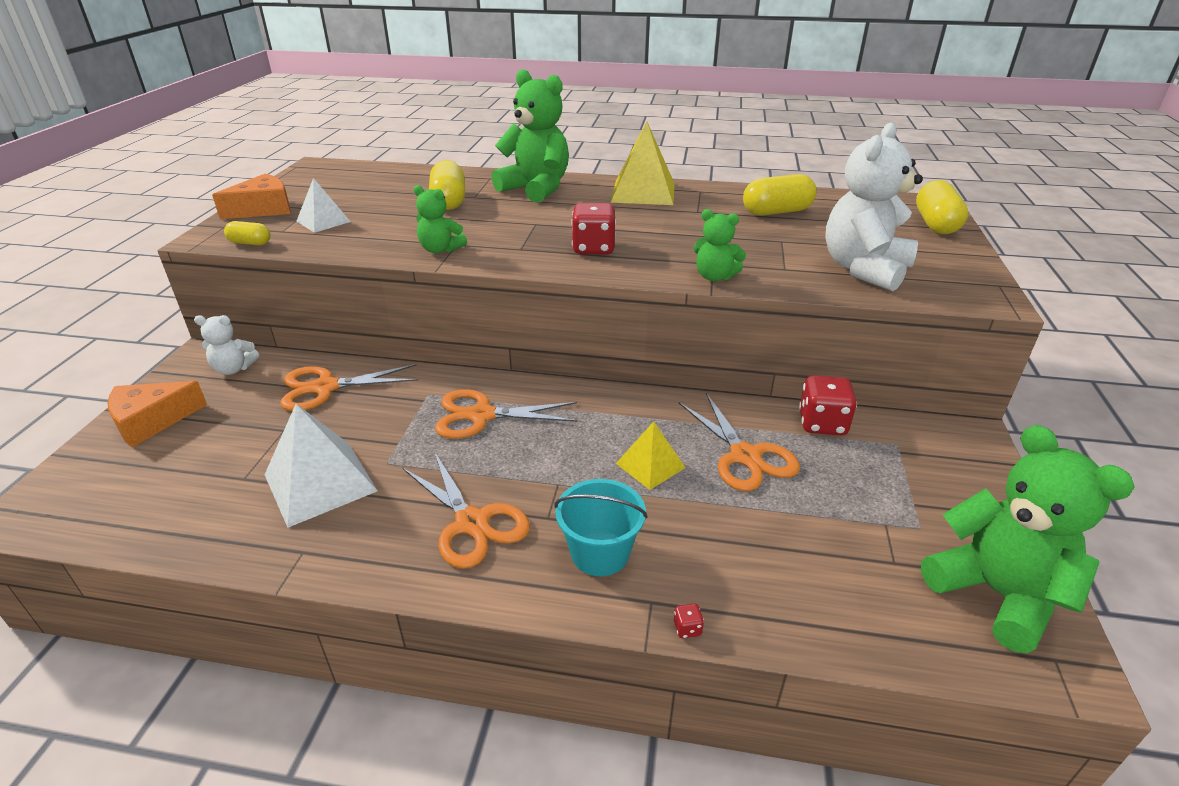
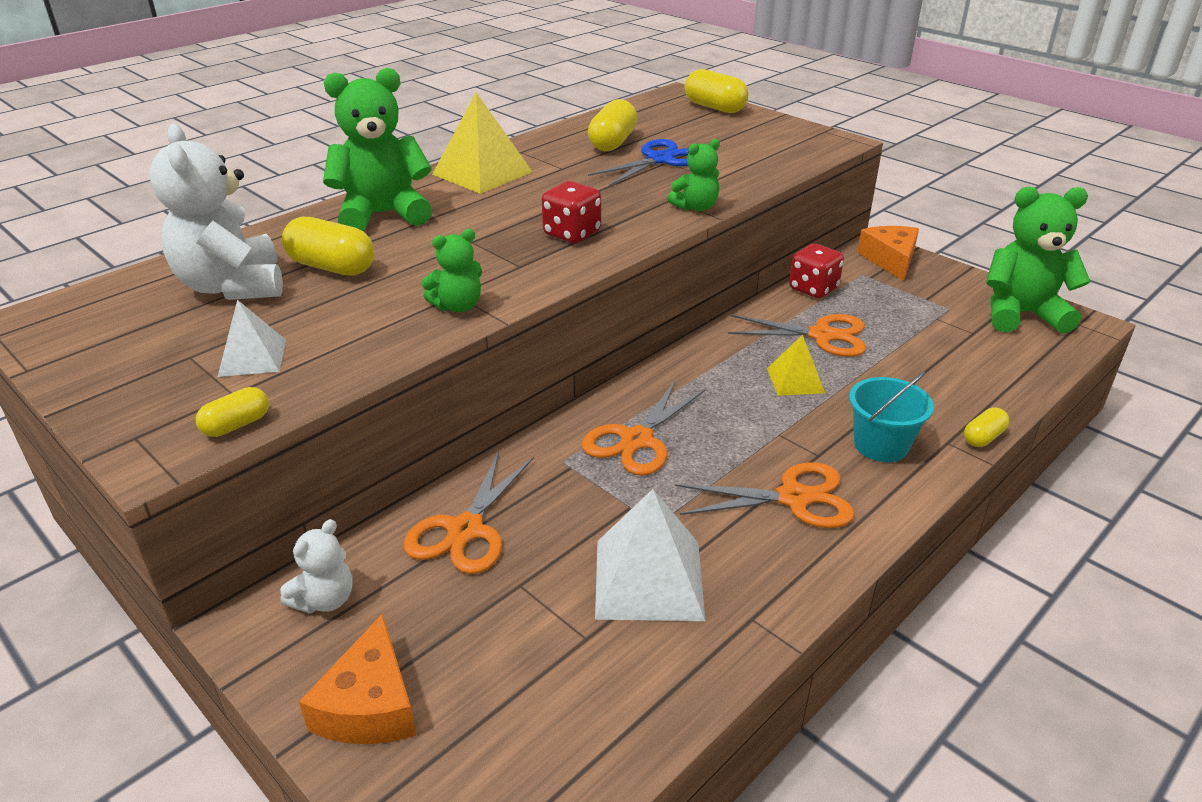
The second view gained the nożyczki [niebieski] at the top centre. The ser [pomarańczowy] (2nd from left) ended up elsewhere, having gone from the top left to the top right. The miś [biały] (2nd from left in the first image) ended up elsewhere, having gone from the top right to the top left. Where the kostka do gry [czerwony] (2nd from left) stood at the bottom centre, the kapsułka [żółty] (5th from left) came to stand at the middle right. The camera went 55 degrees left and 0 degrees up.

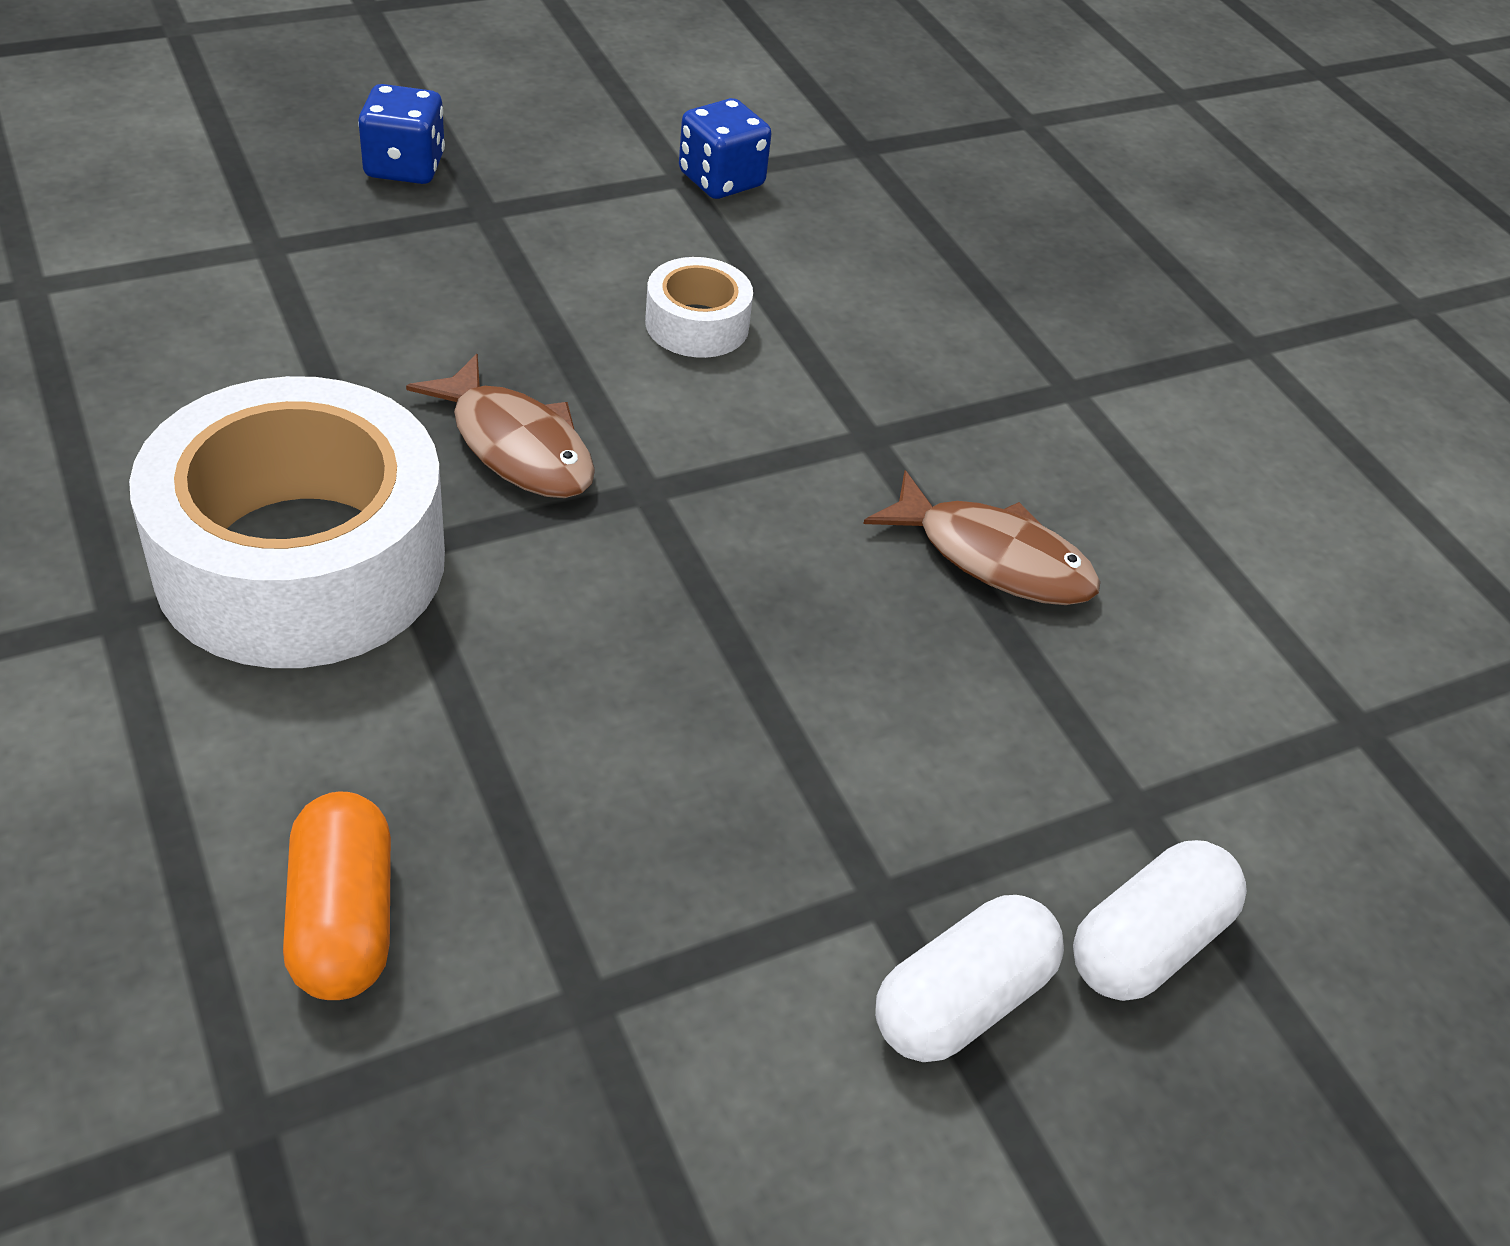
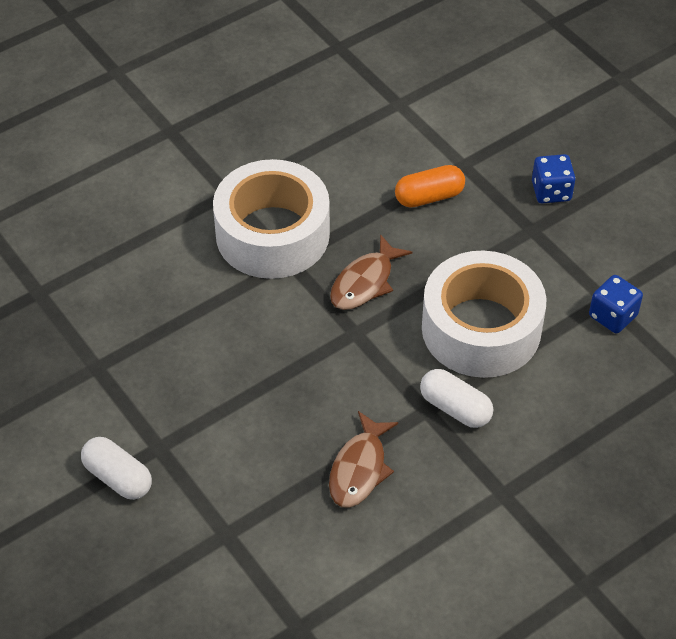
The kapsułka [pomarańczowy] ended up elsewhere, having gone from the bottom left to the top centre. The kapsułka [biały] (2nd from left) ended up elsewhere, having gone from the bottom right to the middle right. The size of the taśma klejąca [biały] (2nd from left) at the top centre changed by a factor of 2.26. The camera went 85 degrees right and 5 degrees up.

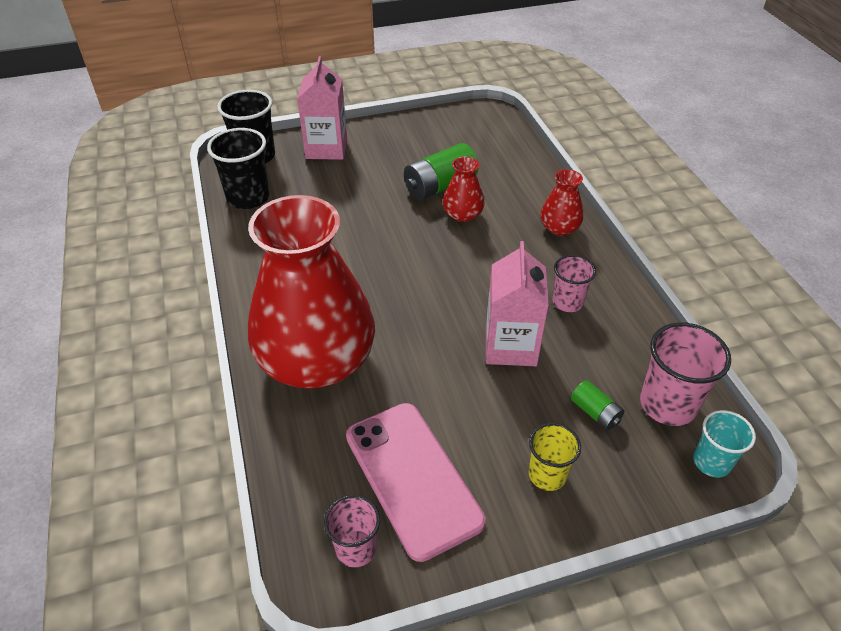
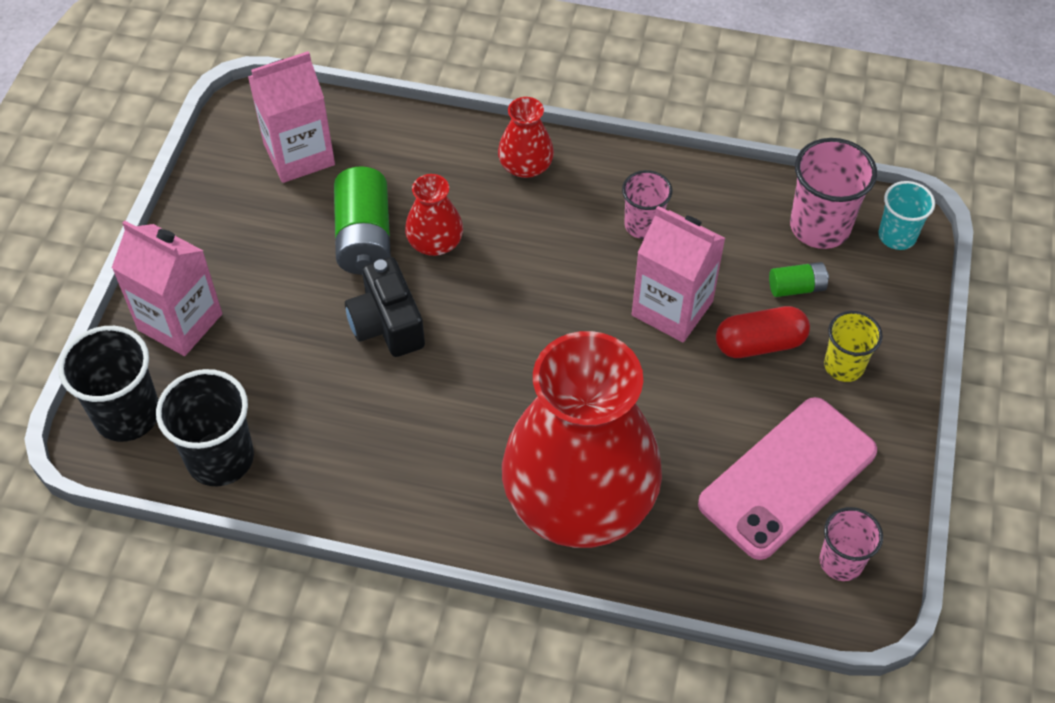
The second view gained the karton mleka [różowy] (2nd from left) at the top left. The second view gained the aparat fotograficzny [czarny] at the centre. The second view gained the kapsułka [czerwony] at the middle right. The telefon [różowy] at the bottom centre ended up facing another way, 45 degrees counterclockwise from before. The camera went 60 degrees left and 10 degrees up.

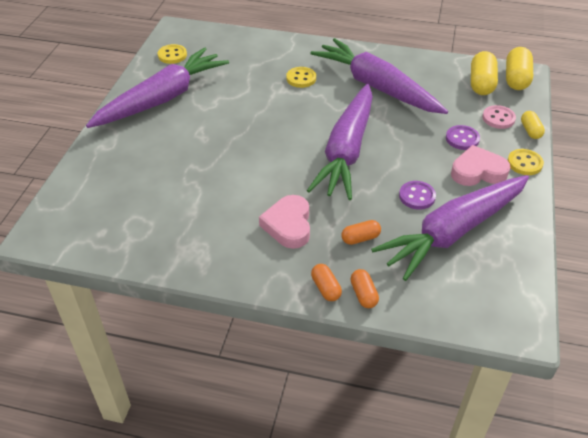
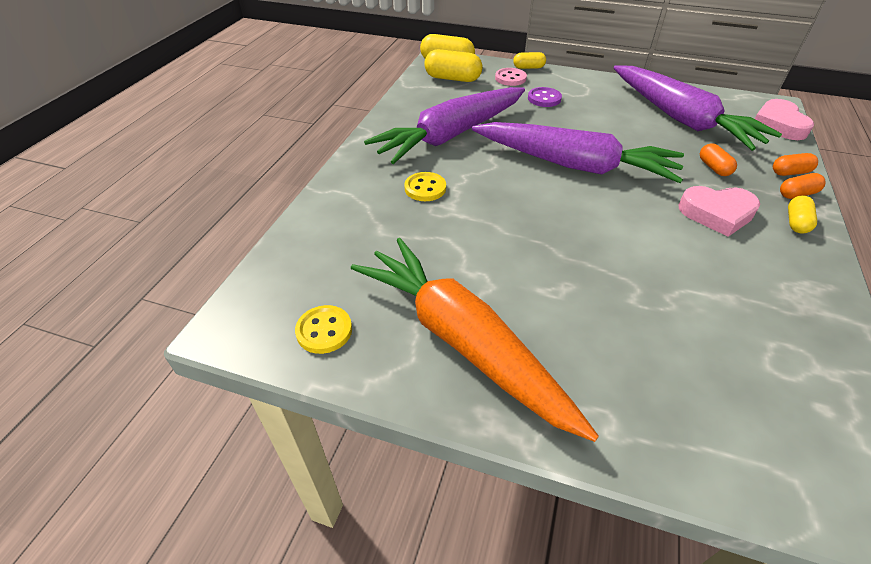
The second view lost the guzik [fioletowy] (1st from left) at the middle right. The second view lost the guzik [żółty] (3rd from left) at the middle right. The second view gained the kapsułka [żółty] (4th from left) at the middle right. The serce [różowy] (2nd from left) ended up elsewhere, having gone from the middle right to the top right. What was the marchewka [fioletowy] (1st from left) at the top left turned into the marchewka [pomarańczowy] at the centre. The camera went 85 degrees left and 0 degrees up.

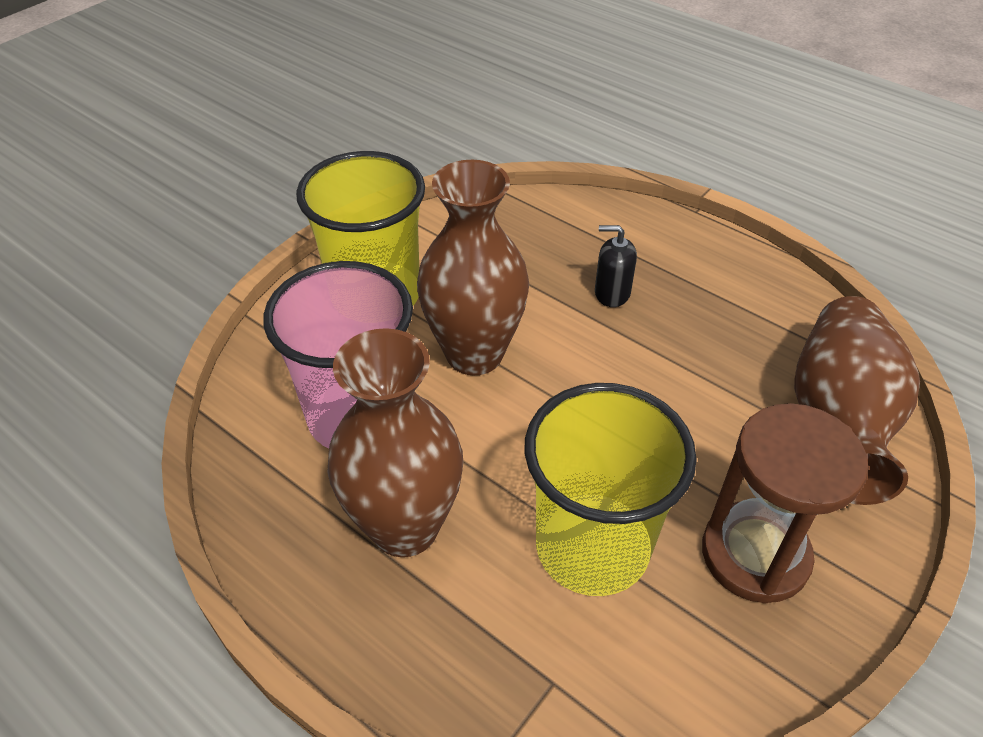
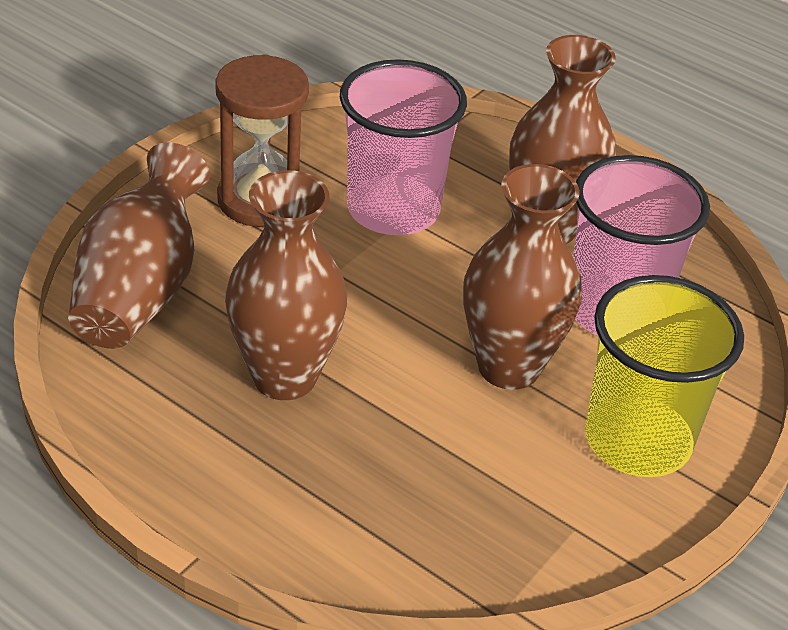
The second view lost the dozownik mydła [czarny] at the centre. The second view gained the wazon [brązowy] (2nd from left) at the centre. What was the szklanka [żółty] (2nd from left) at the centre turned into the szklanka [różowy] (1st from left) at the top centre. The camera went 175 degrees right and 5 degrees down.

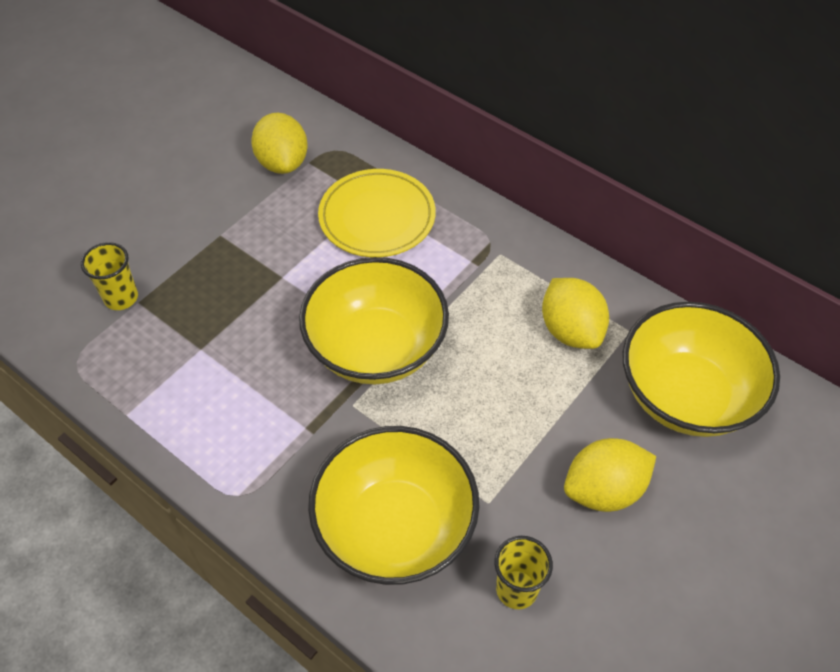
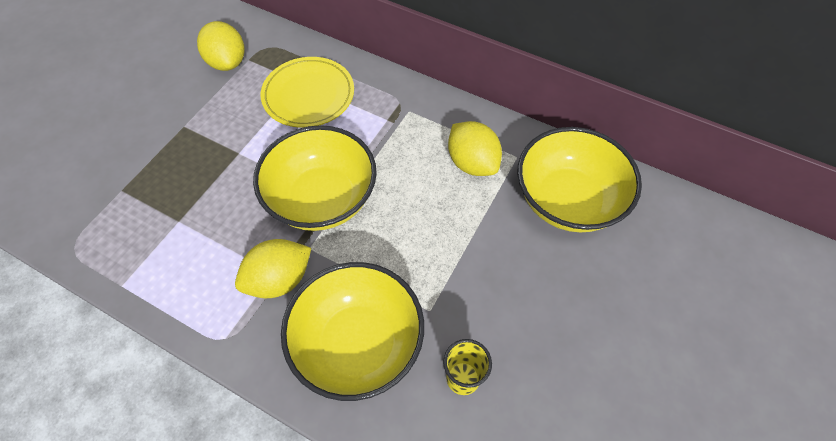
The second view lost the szklanka [żółty] (1st from left) at the middle left. The cytryna [żółty] (3rd from left in the first image) ended up elsewhere, having gone from the bottom right to the middle left. The camera went 10 degrees left and 5 degrees up.

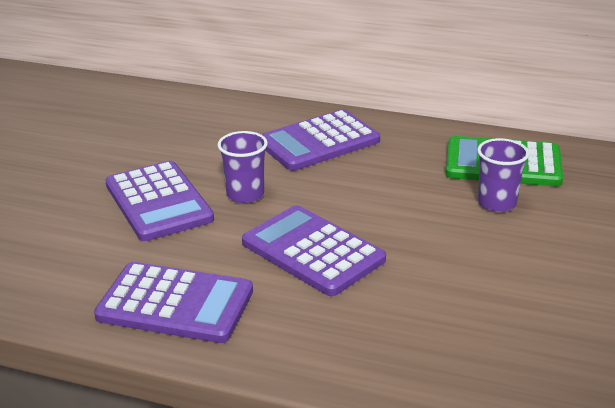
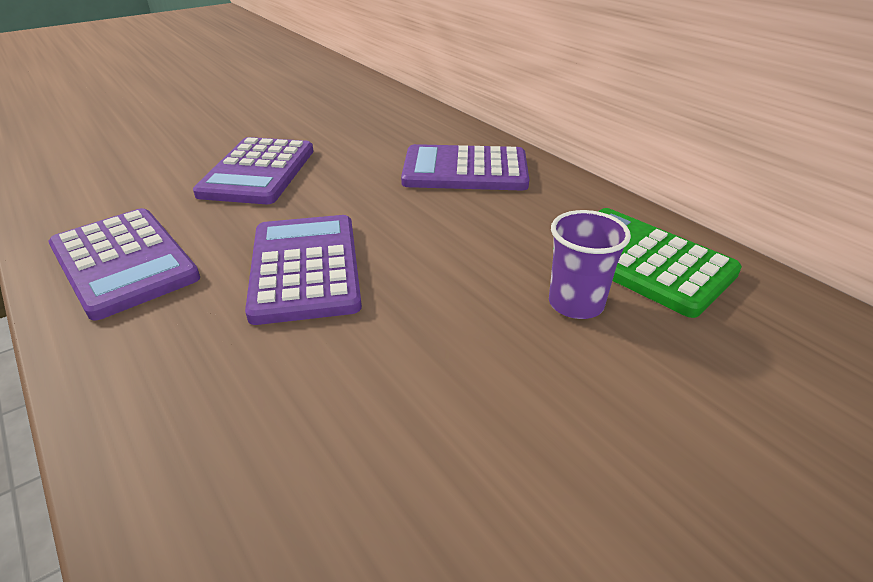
The second view lost the szklanka [fioletowy] (1st from left) at the centre. The camera went 35 degrees right and 5 degrees up.

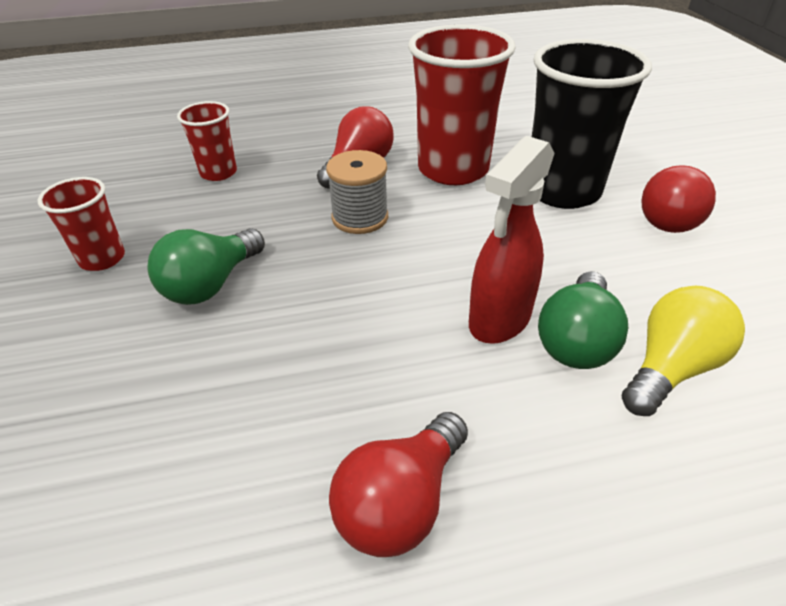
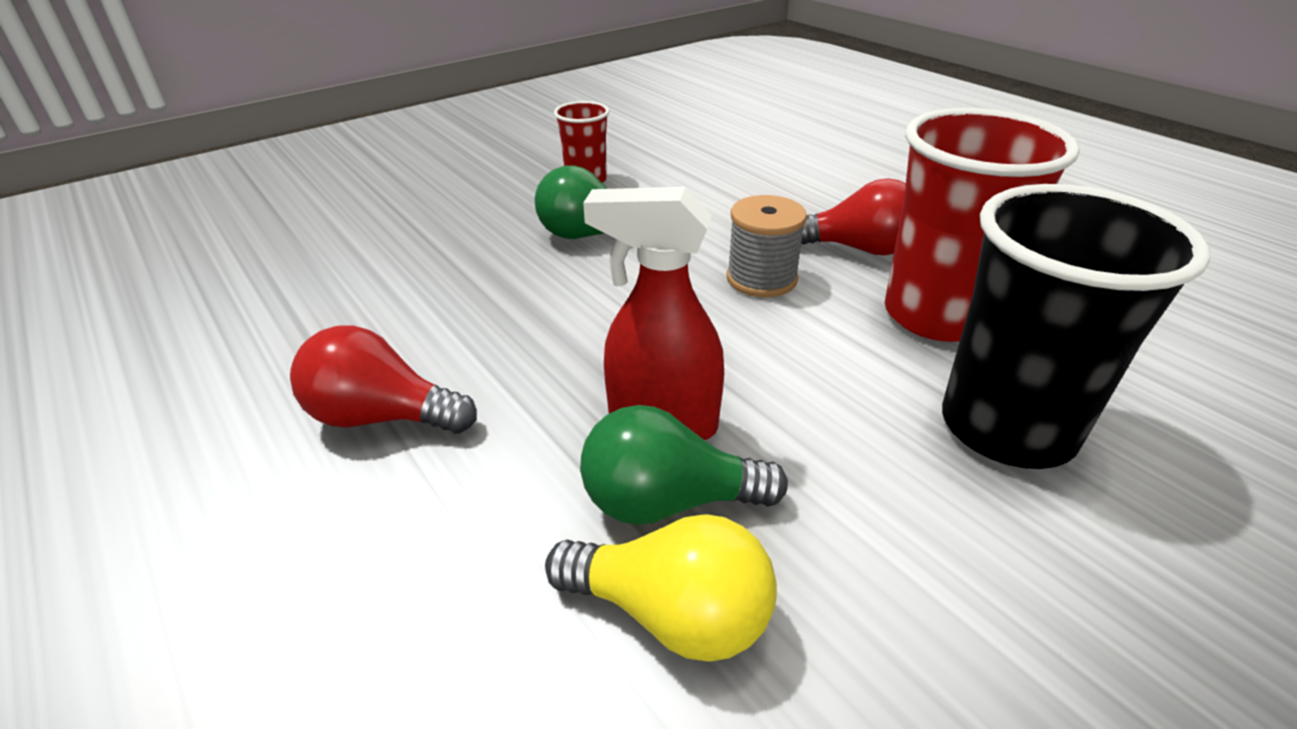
The second view lost the szklanka [czerwony] (2nd from left) at the top left. The second view lost the żarówka [czerwony] (3rd from left) at the top right. The camera went 65 degrees right and 5 degrees down.

